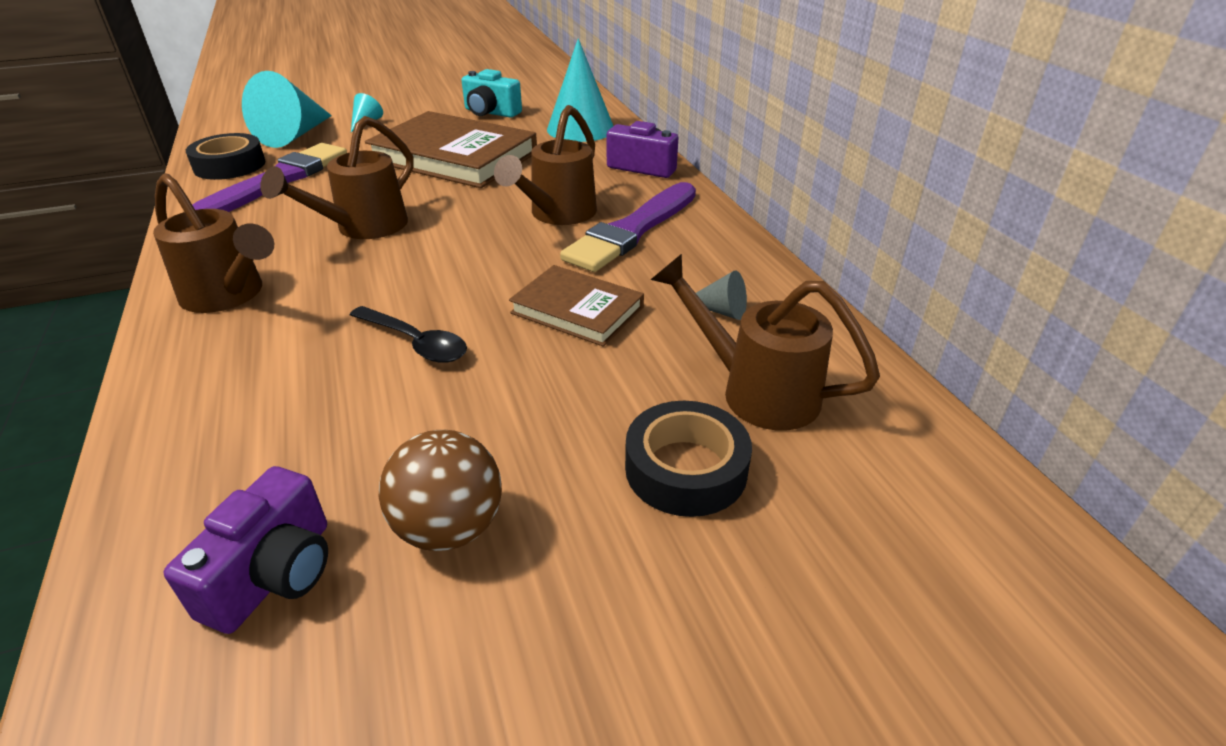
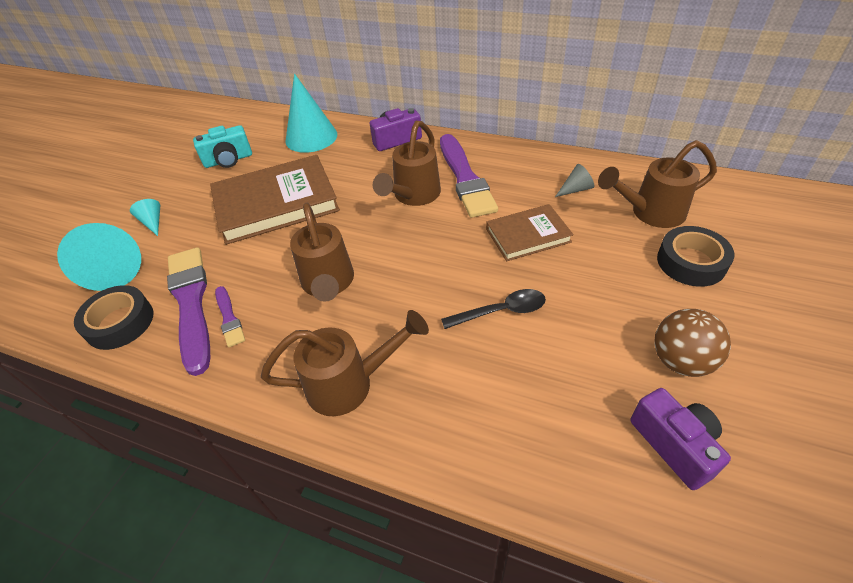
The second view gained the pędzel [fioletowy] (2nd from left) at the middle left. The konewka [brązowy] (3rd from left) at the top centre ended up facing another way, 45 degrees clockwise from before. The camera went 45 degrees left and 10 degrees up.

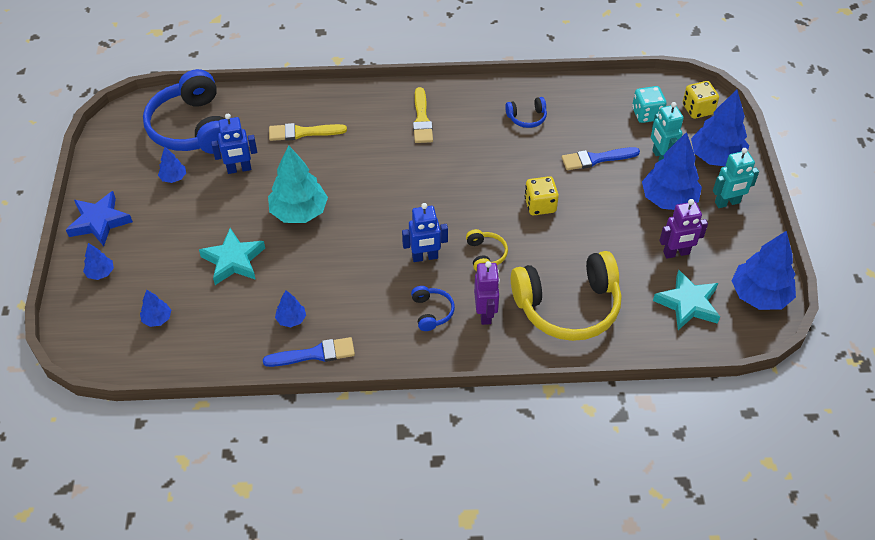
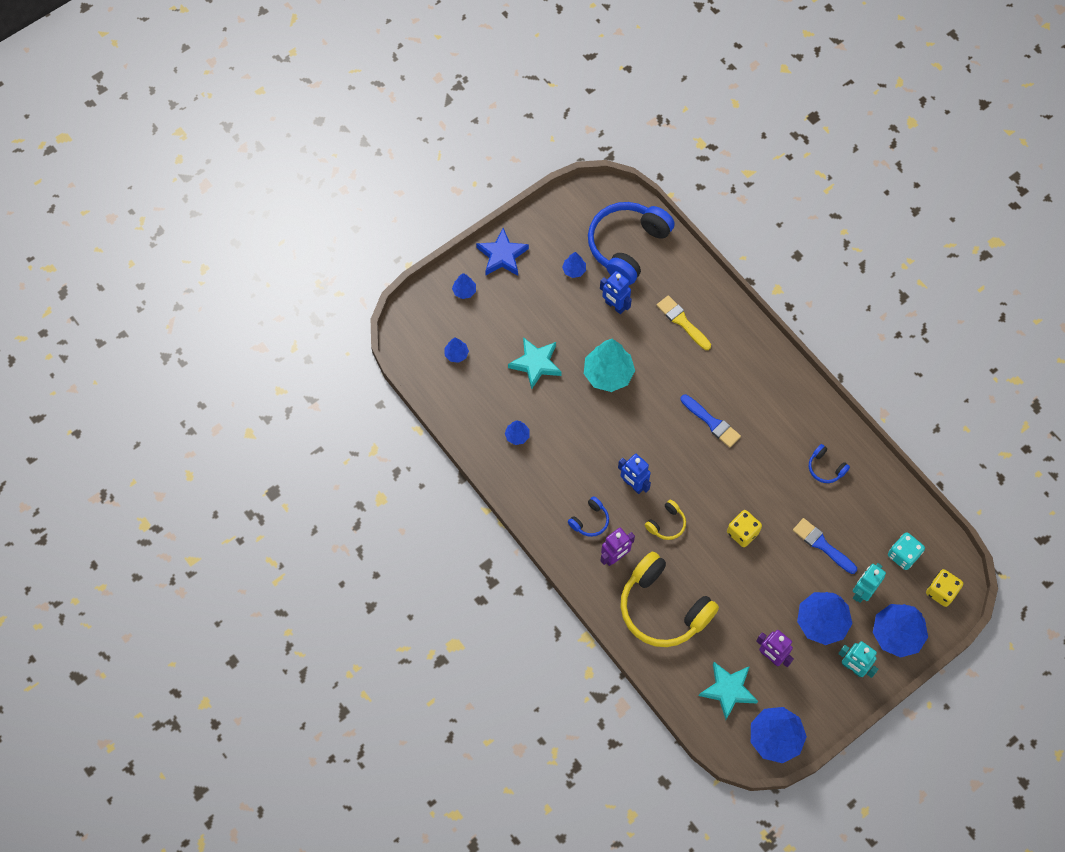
The second view lost the pędzel [żółty] (2nd from left) at the top centre. The pędzel [niebieski] (1st from left) ended up elsewhere, having gone from the centre to the middle right. The camera went 55 degrees right and 15 degrees up.

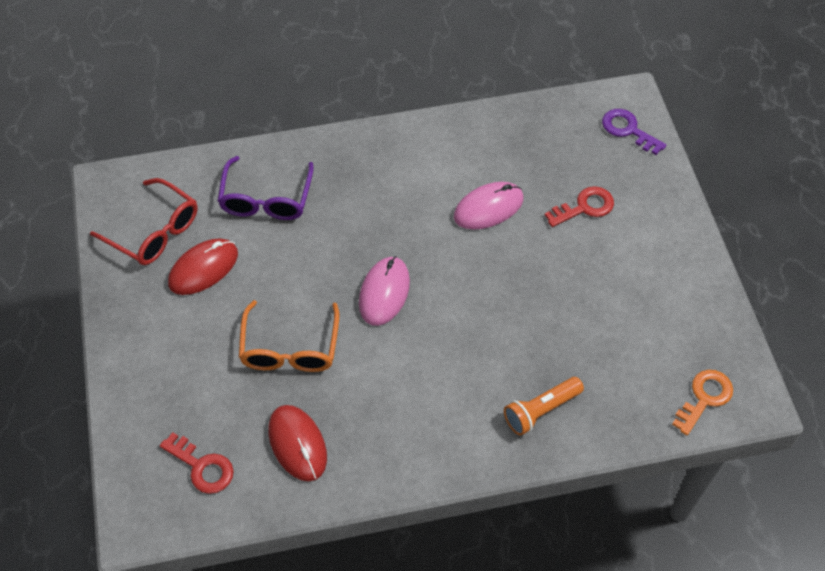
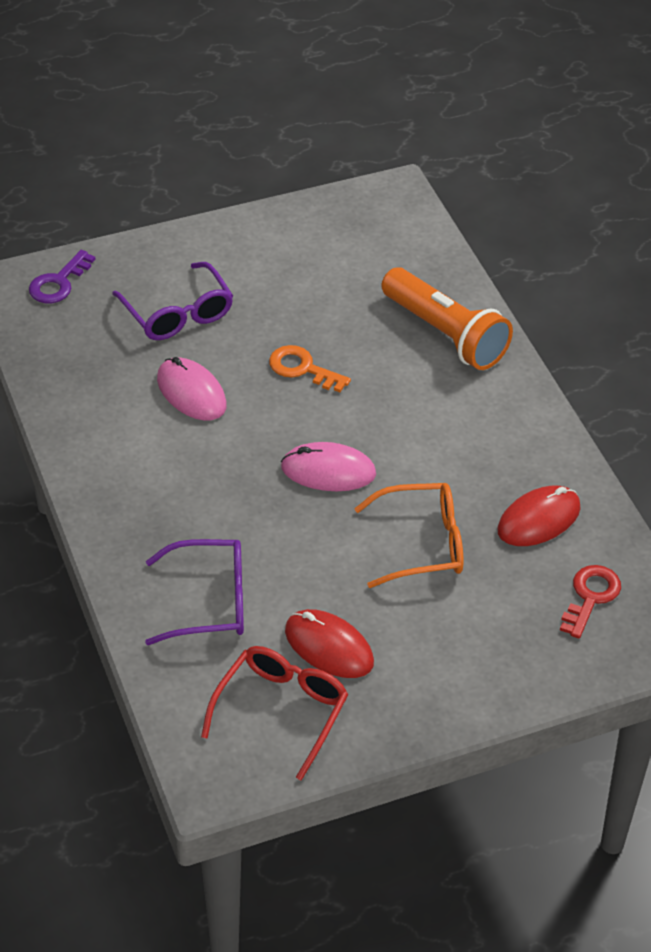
The klucz [pomarańczowy] ended up elsewhere, having gone from the bottom right to the centre. Where the klucz [czerwony] (2nd from left) stood at the middle right, the okulary [fioletowy] (1st from left) came to stand at the top left. The size of the latarka [pomarańczowy] at the bottom centre changed by a factor of 1.68. The camera went 100 degrees left and 10 degrees down.

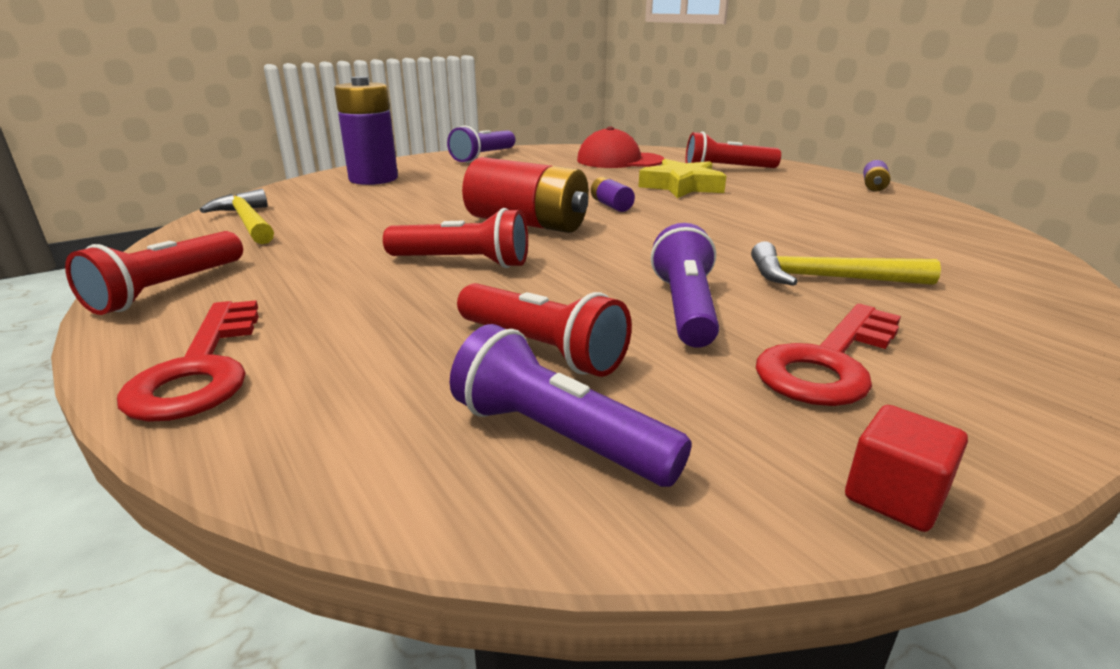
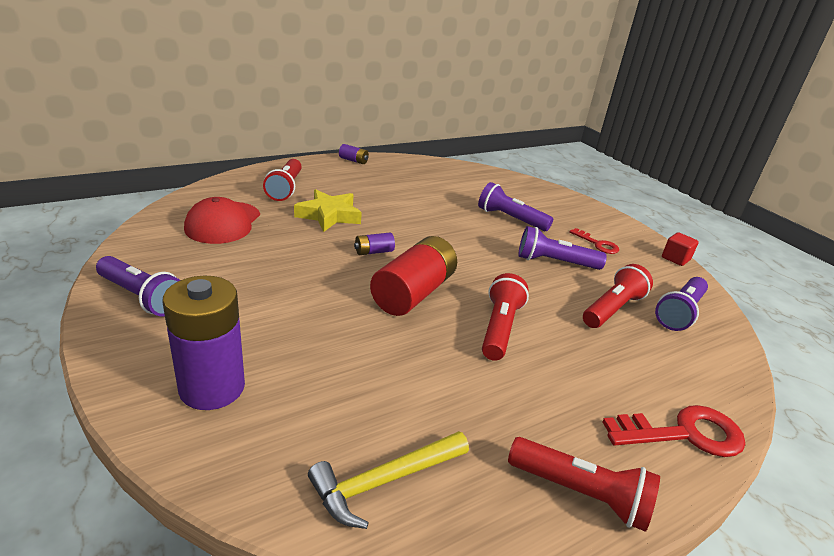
Where the młotek [żółty] (2nd from left) stood at the middle right, the latarka [fioletowy] (2nd from left) came to stand at the centre. The size of the klucz [czerwony] (2nd from left in the first image) at the middle right changed by a factor of 0.59. The camera went 90 degrees left and 5 degrees up.

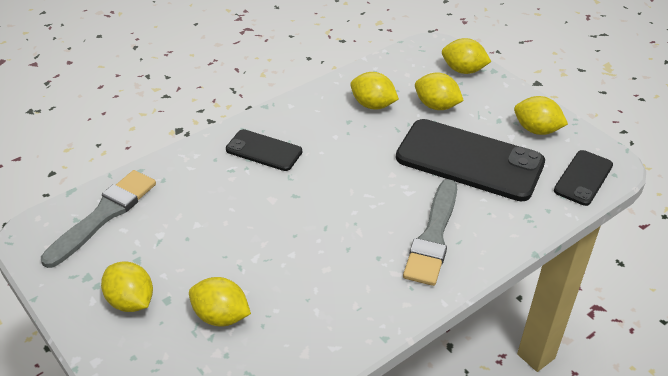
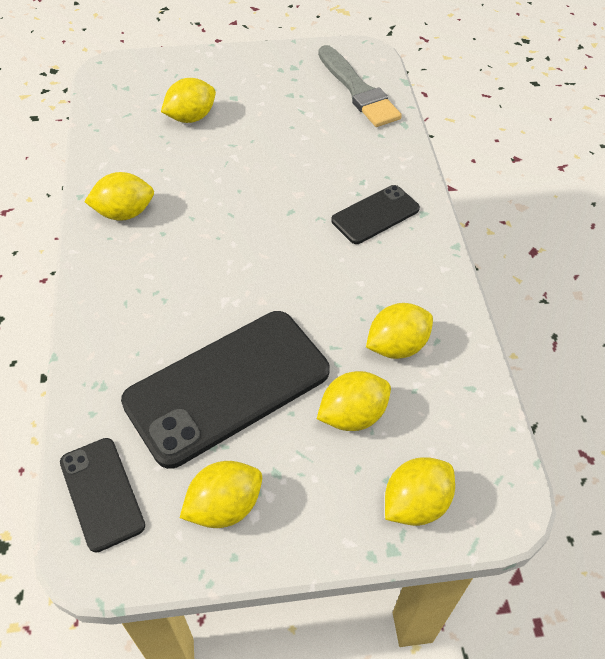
The second view lost the pędzel [szary] (2nd from left) at the centre. The cytryna [żółty] (1st from left) ended up elsewhere, having gone from the bottom left to the top left. The camera went 120 degrees right and 10 degrees up.

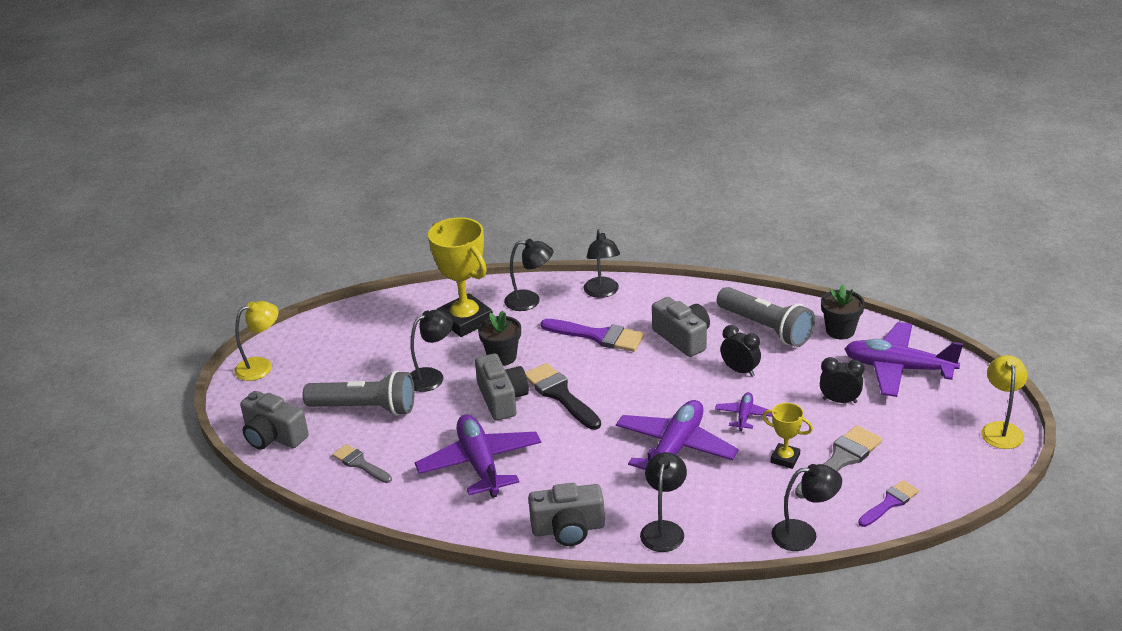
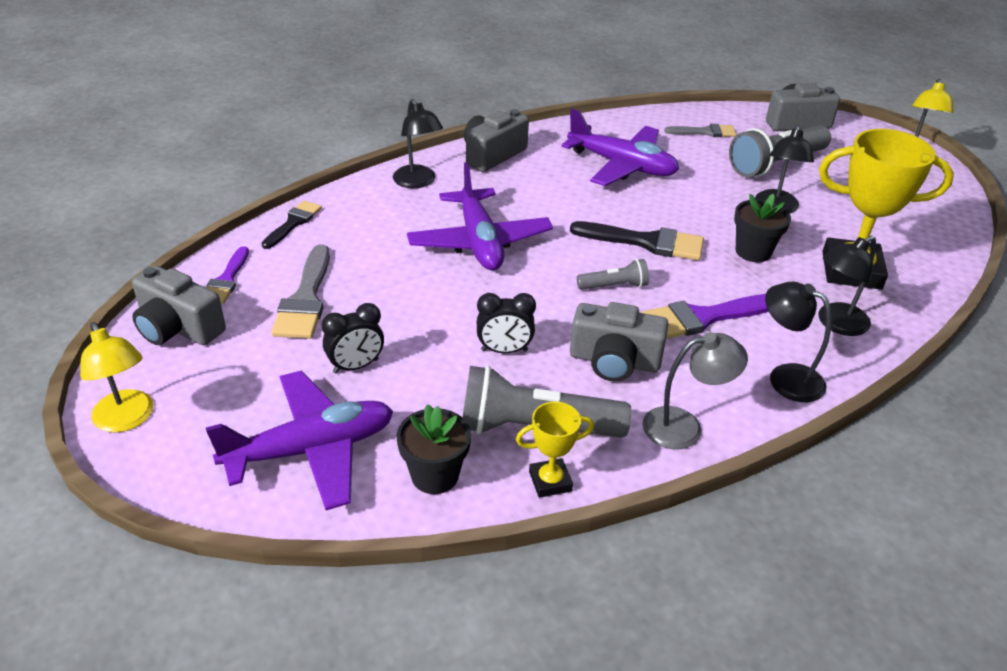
The second view lost the samolot [fioletowy] (3rd from left) at the centre. The second view gained the latarka [szary] (2nd from left) at the centre. The second view gained the lampka [szary] at the middle right. The aparat fotograficzny [szary] (2nd from left in the first image) ended up elsewhere, having gone from the centre to the middle left. The puchar [żółty] (2nd from left in the first image) ended up elsewhere, having gone from the bottom right to the bottom centre. Where the lampka [czarny] (5th from left) stood at the bottom right, the pędzel [czarny] (1st from left) came to stand at the middle left. The camera went 135 degrees right and 5 degrees up.

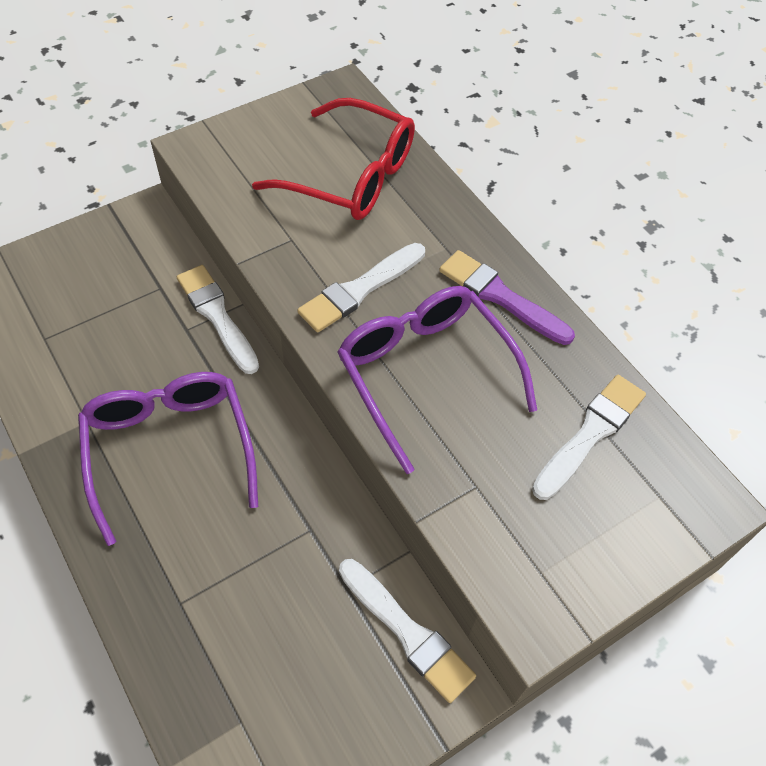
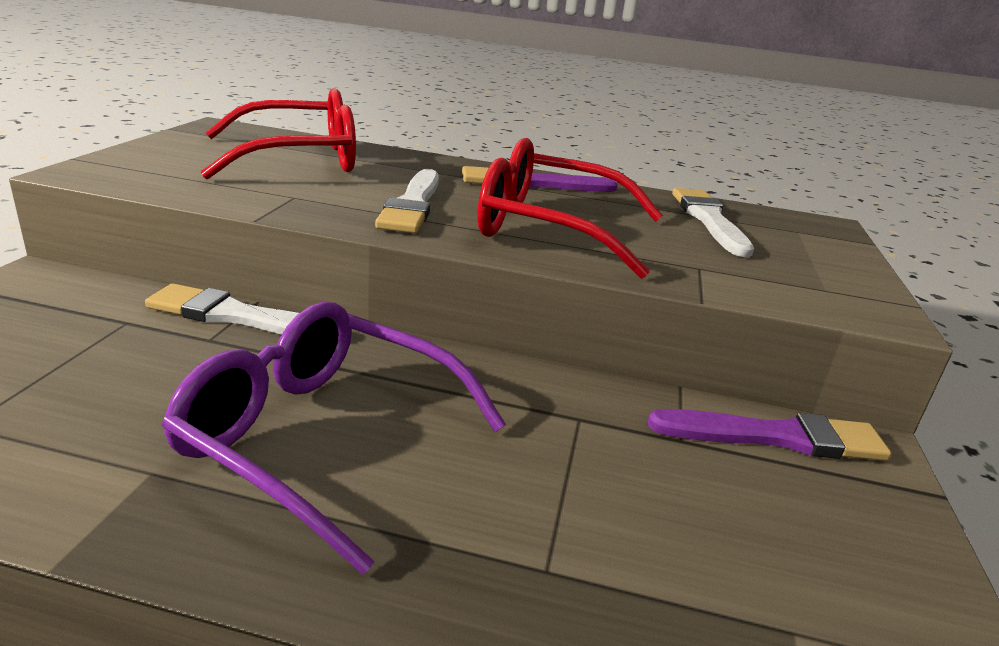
What was the okulary [fioletowy] (2nd from left) at the centre turned into the okulary [czerwony] (2nd from left) at the top centre. What was the pędzel [biały] (3rd from left) at the bottom centre turned into the pędzel [fioletowy] (2nd from left) at the bottom right. The camera went 45 degrees left and 30 degrees down.

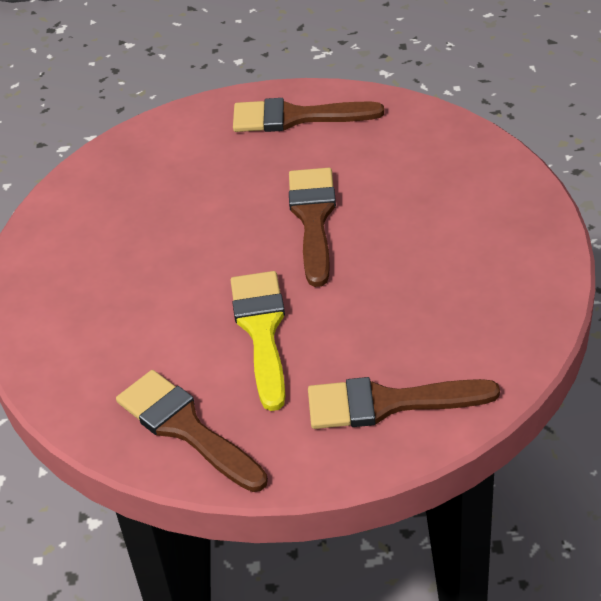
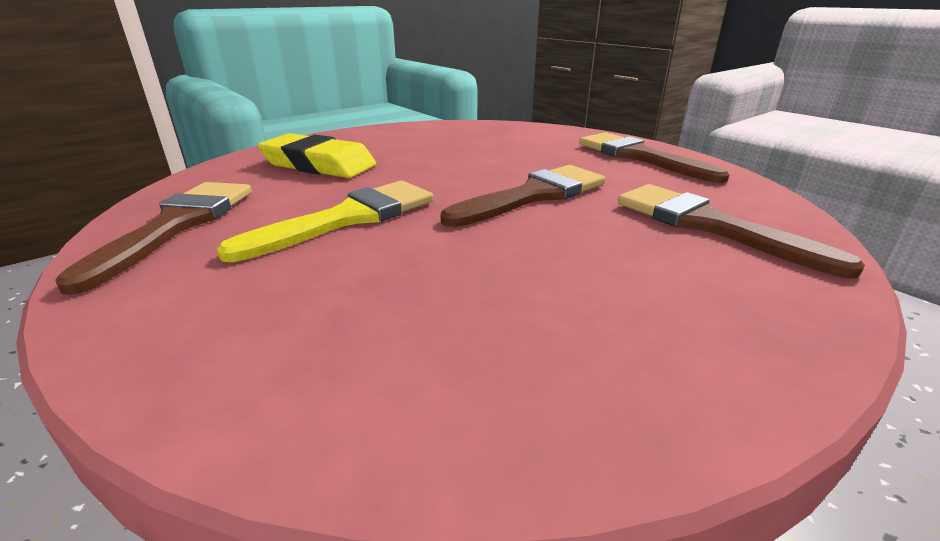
The second view gained the gumka do mazania [żółty] at the top centre. The pędzel [brązowy] (4th from left) ended up elsewhere, having gone from the bottom right to the middle right. The camera went 50 degrees right and 15 degrees down.

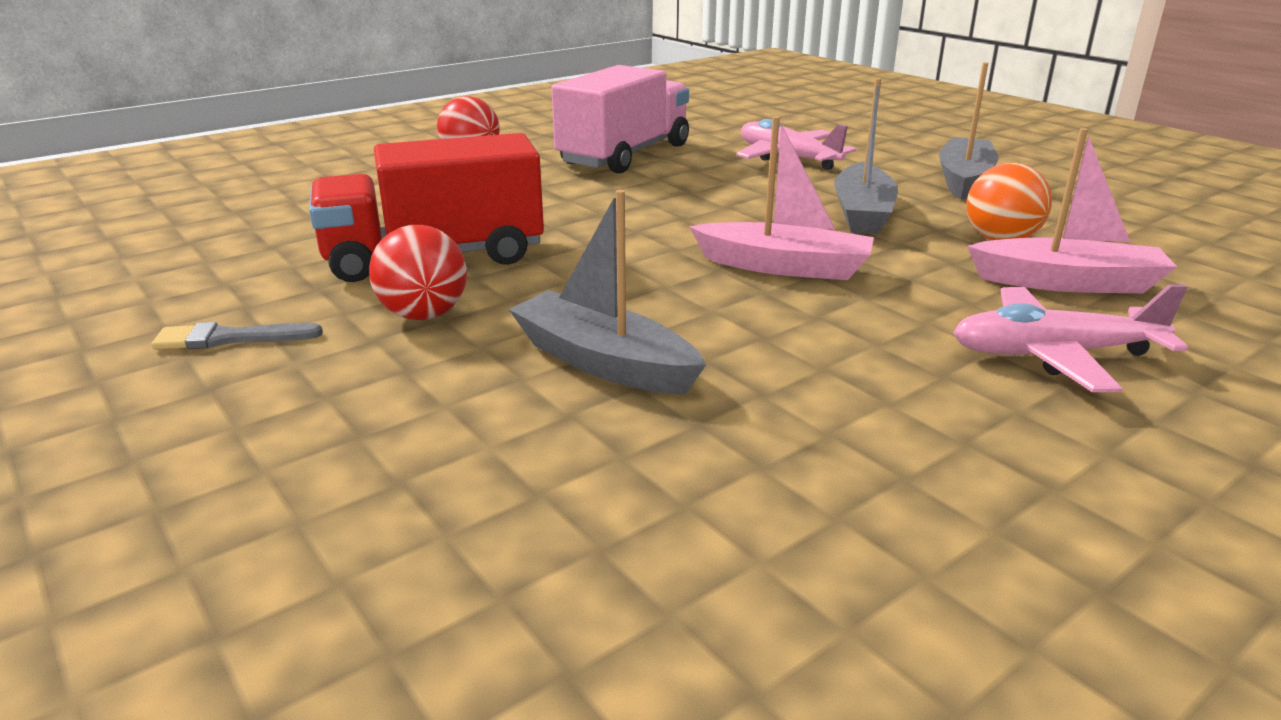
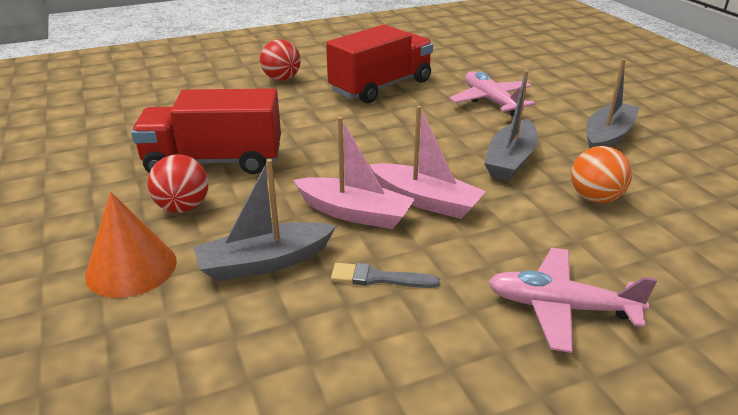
The second view gained the stożek [pomarańczowy] at the middle left. The pędzel [szary] ended up elsewhere, having gone from the middle left to the centre. The łódka [różowy] (2nd from left in the first image) ended up elsewhere, having gone from the top right to the centre. What was the ciężarówka [różowy] at the top centre turned into the ciężarówka [czerwony] (2nd from left) at the top centre. The łódka [szary] (1st from left) at the centre ended up facing another way, 75 degrees counterclockwise from before. The camera went 15 degrees right and 5 degrees up.

